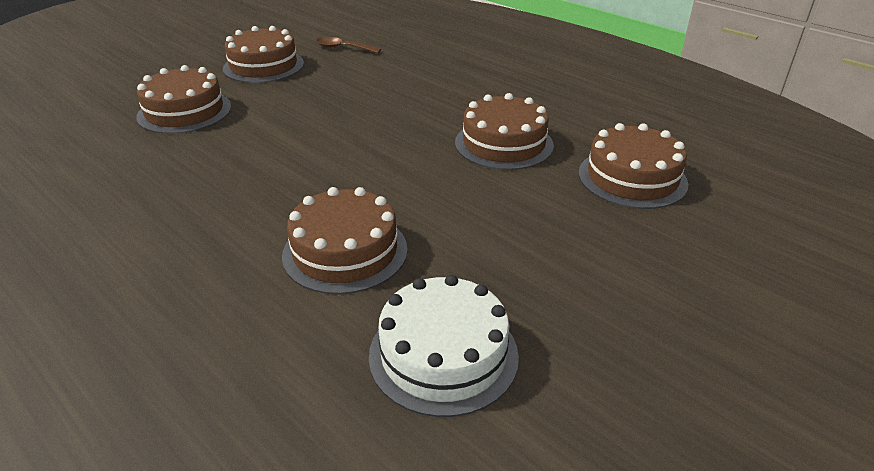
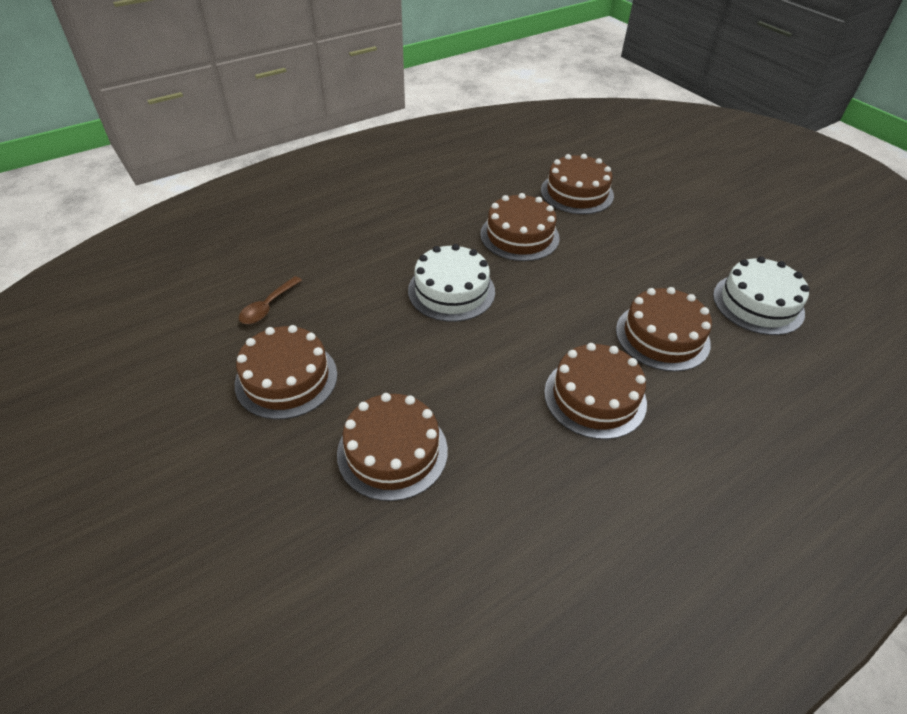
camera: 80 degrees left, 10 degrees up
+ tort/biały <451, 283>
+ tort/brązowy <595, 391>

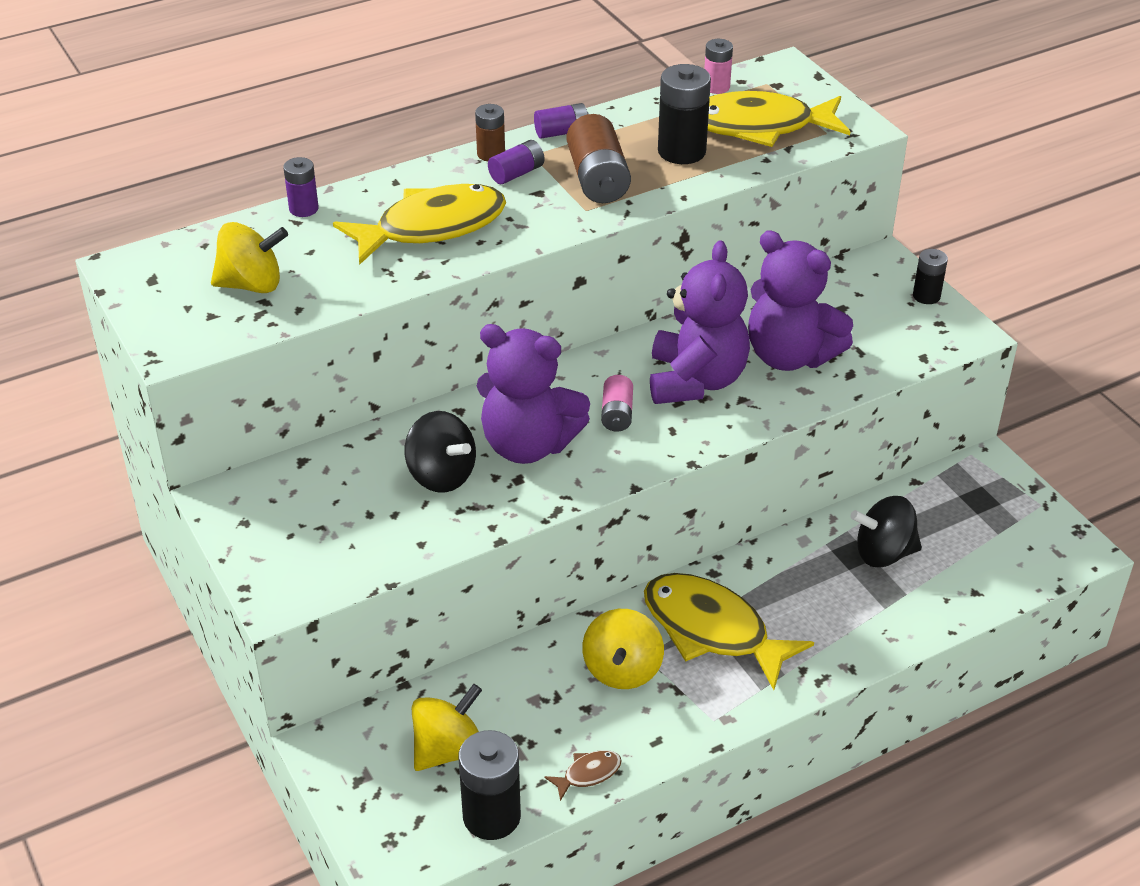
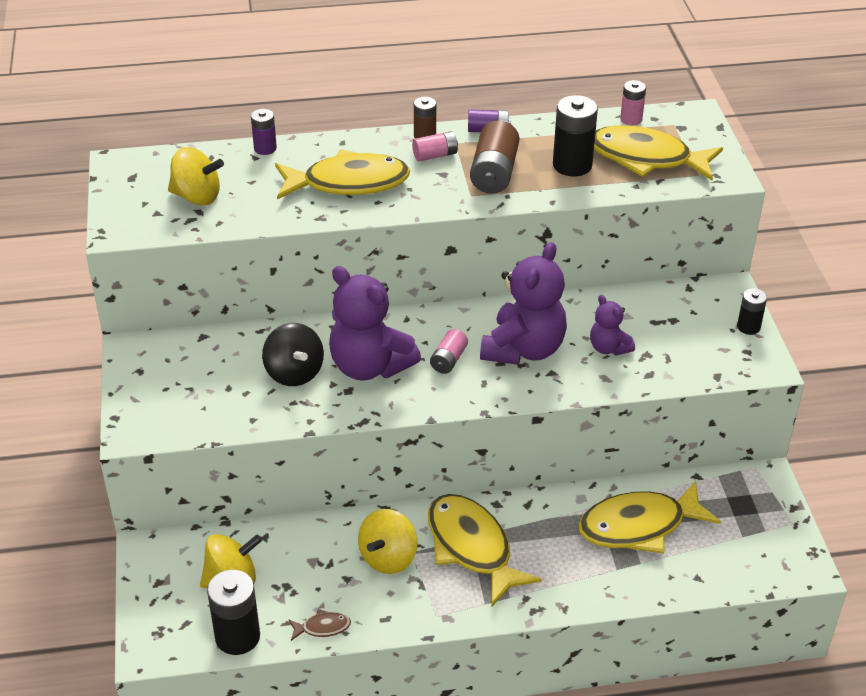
camera: 20 degrees right, 0 degrees up
~ bateria/fioletowy <516, 162> to bateria/różowy <435, 146>
~ bączek/czarny <886, 531> to ryba/żółty <649, 517>
~ miś/fioletowy <800, 300> = <612, 325> x0.52

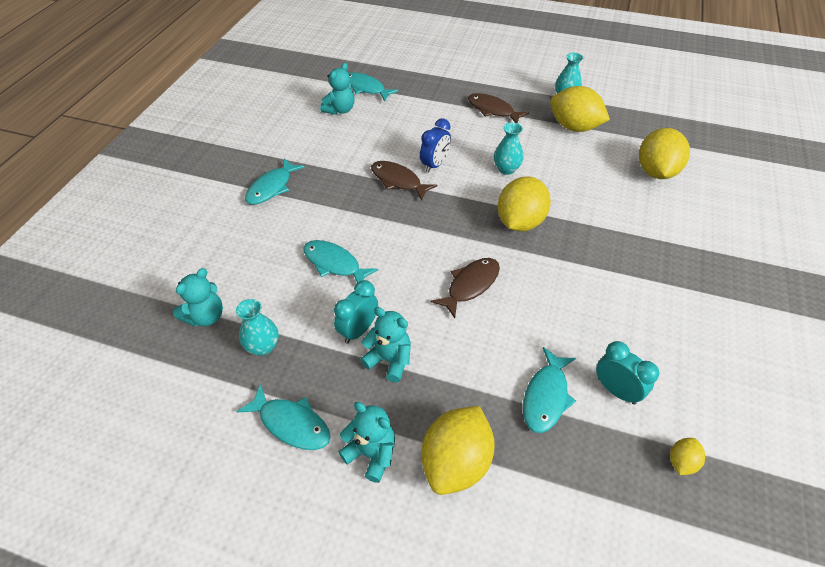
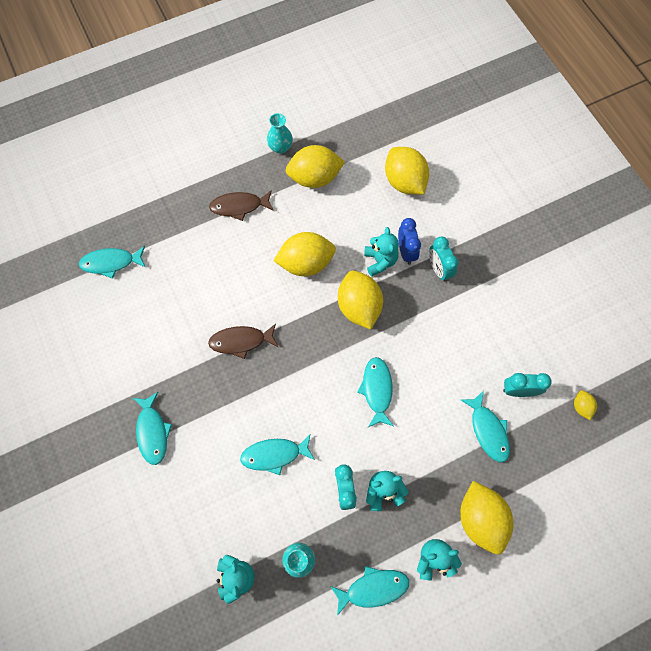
camera: 45 degrees left, 20 degrees up
~ wazon/turkusowy <509, 148> to cytryna/żółty <304, 254>
~ ryba/brązowy <465, 288> to ryba/turkusowy <375, 392>
~ miś/turkusowy <337, 89> to <381, 251>
~ budzik/niebieski <435, 145> to <409, 241>
+ budzik/turkusowy <444, 259>

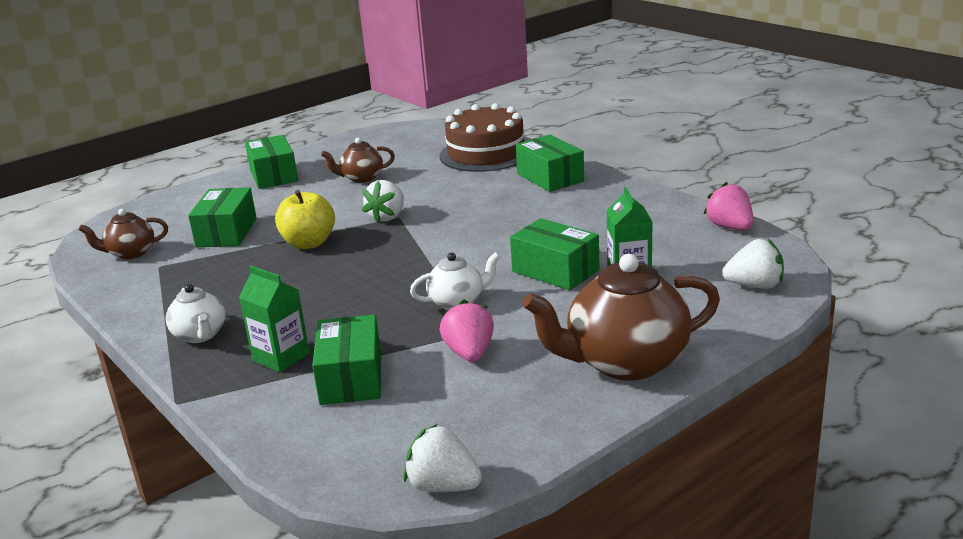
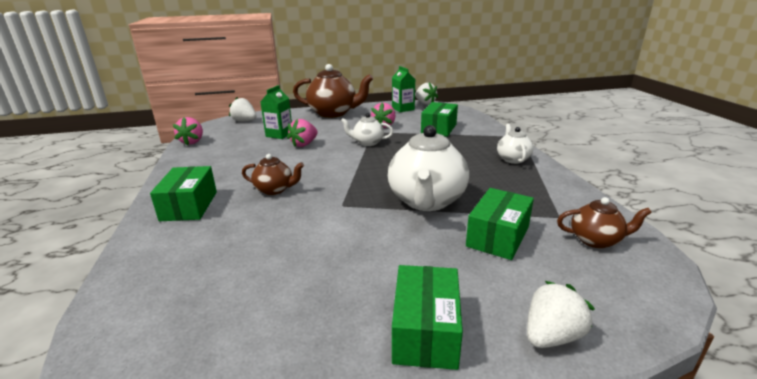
camera: 155 degrees left, 0 degrees up
~ imbryk/brązowy <358, 160> to <273, 174>
~ pudełko/zielony <554, 254> to truskawka/różowy <302, 133>
~ jabłko/żółty <305, 219> to imbryk/biały <428, 168>
~ karton mleka/zielony <274, 319> to <403, 89>
~ truskawka/biały <383, 201> to <561, 314>
- tort/brązowy <482, 137>

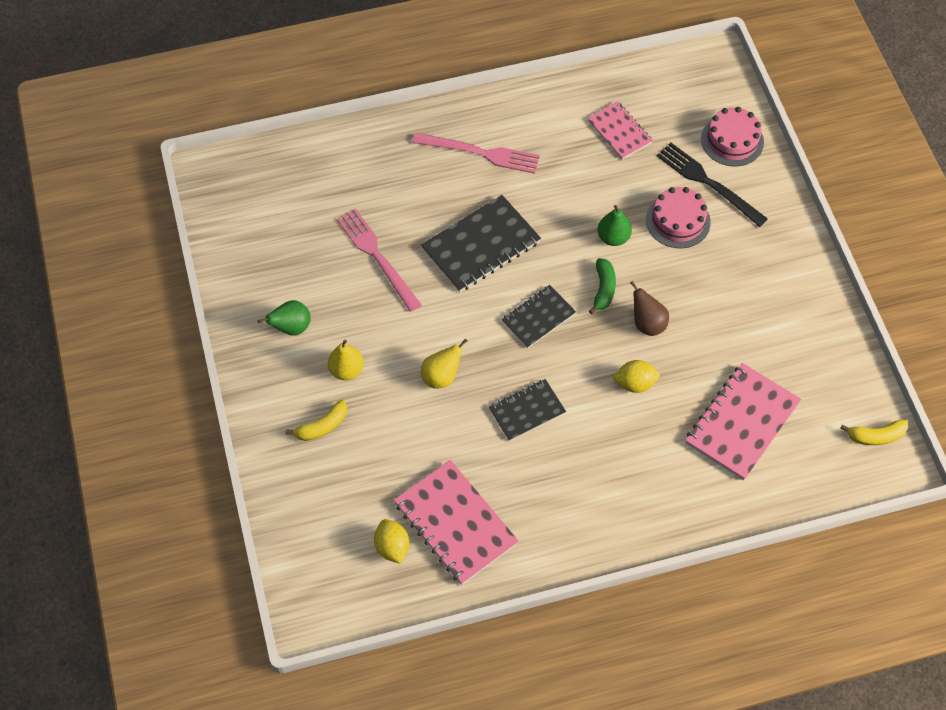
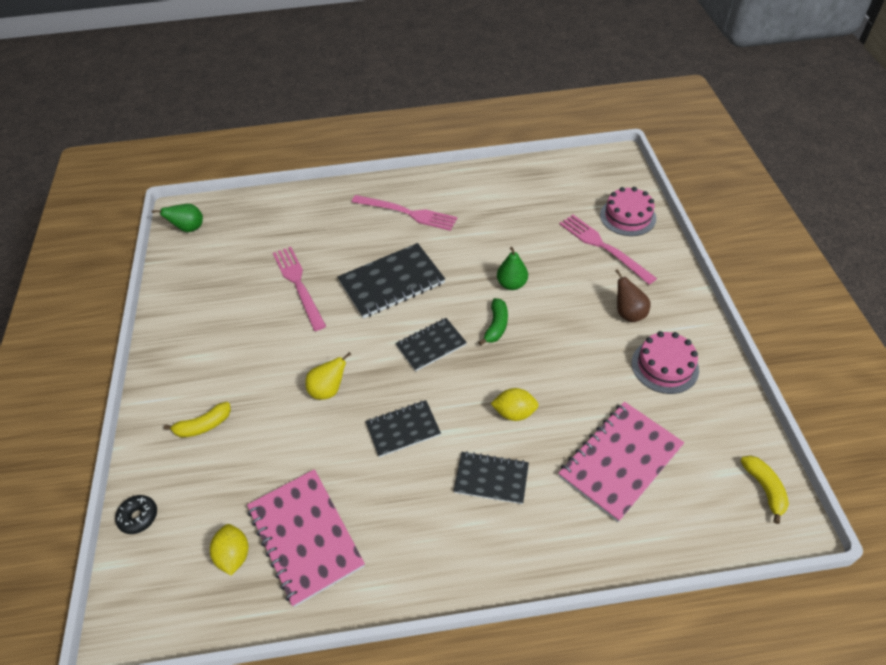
camera: 10 degrees right, 10 degrees down
+ donut/czarny <136, 514>
~ gruszka/zielony <284, 317> to <177, 218>
+ zeszyt/czarny <491, 477>
~ widelec/czarny <712, 185> to widelec/różowy <608, 250>
~ gruszka/brązowy <649, 308> to <633, 295>
~ tort/różowy <678, 217> to <665, 362>
~ banan/żółty <874, 432> = <764, 489> 105 degrees counterclockwise
- gruszka/żółty <346, 360>
- zeszyt/różowy <620, 130>

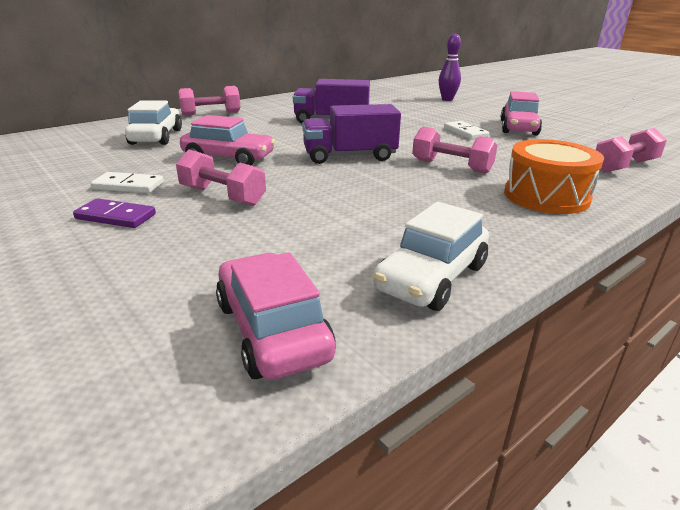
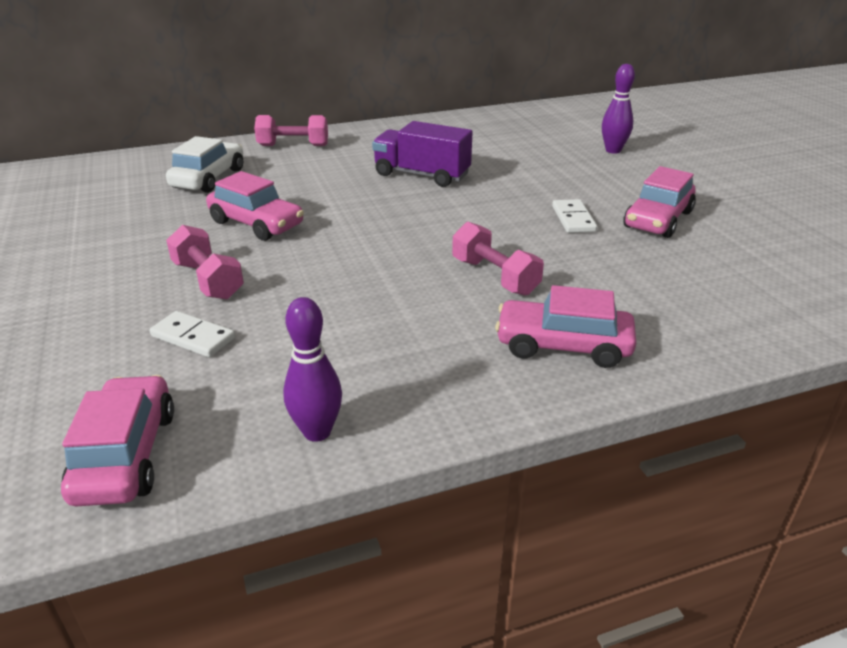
camera: 20 degrees right, 5 degrees up
~ kostka domina/biały <127, 182> to <192, 334>
~ samochód/biały <431, 256> to kręgiel/fioletowy <312, 369>
~ bęben/pomarańczowy <554, 176> to samochód/różowy <566, 326>
- kostka domina/fioletowy <114, 213>
- ciężarówka/fioletowy <351, 134>
- hantel/różowy <631, 150>

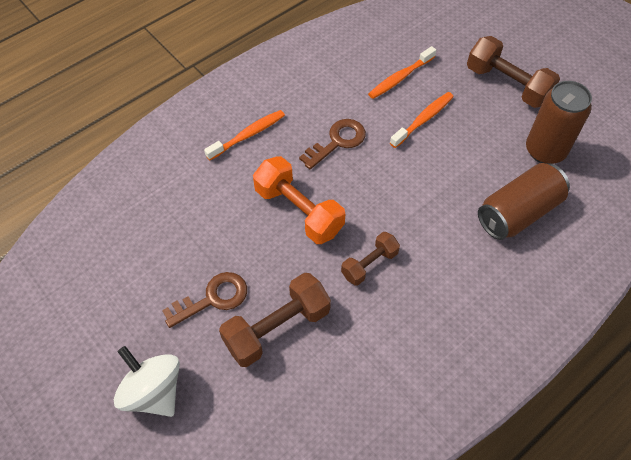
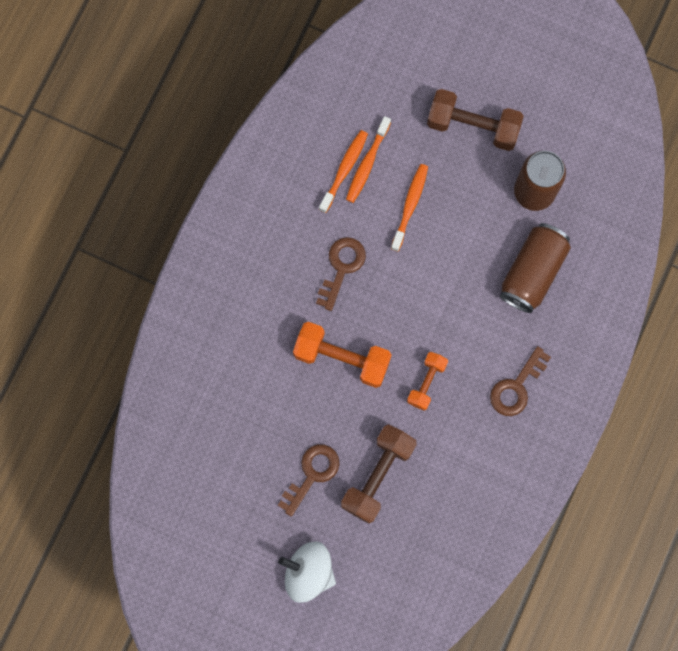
camera: 25 degrees left, 20 degrees up
~ szczoteczka do zębów/pomarańczowy <244, 135> to <343, 171>
~ hantel/brązowy <370, 258> to hantel/pomarańczowy <427, 381>
+ klucz/brązowy <520, 381>

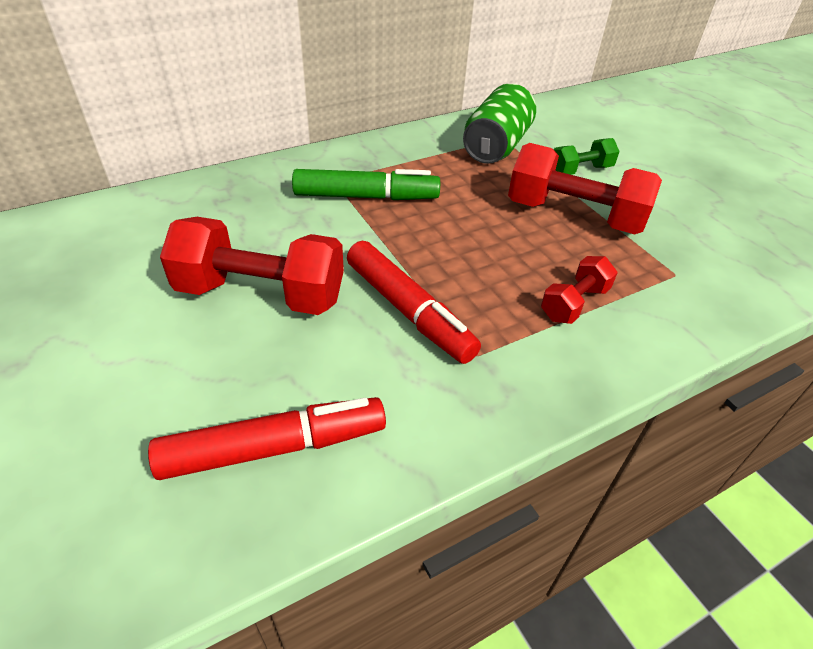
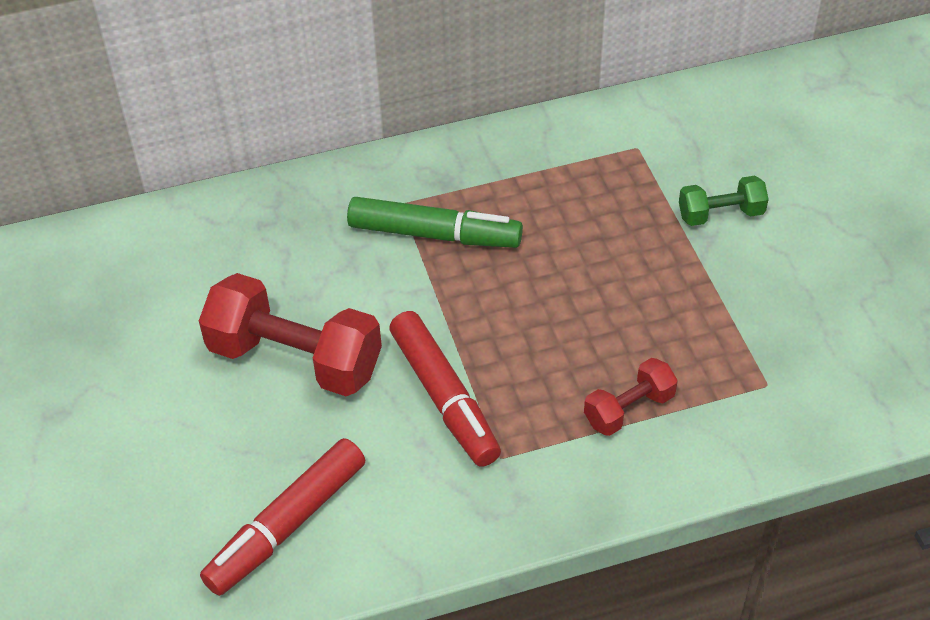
camera: 15 degrees right, 5 degrees up
~ flamaster/czerwony <267, 438> = <282, 517> 135 degrees clockwise
- puszka/zielony <499, 123>
- hantel/czerwony <585, 188>

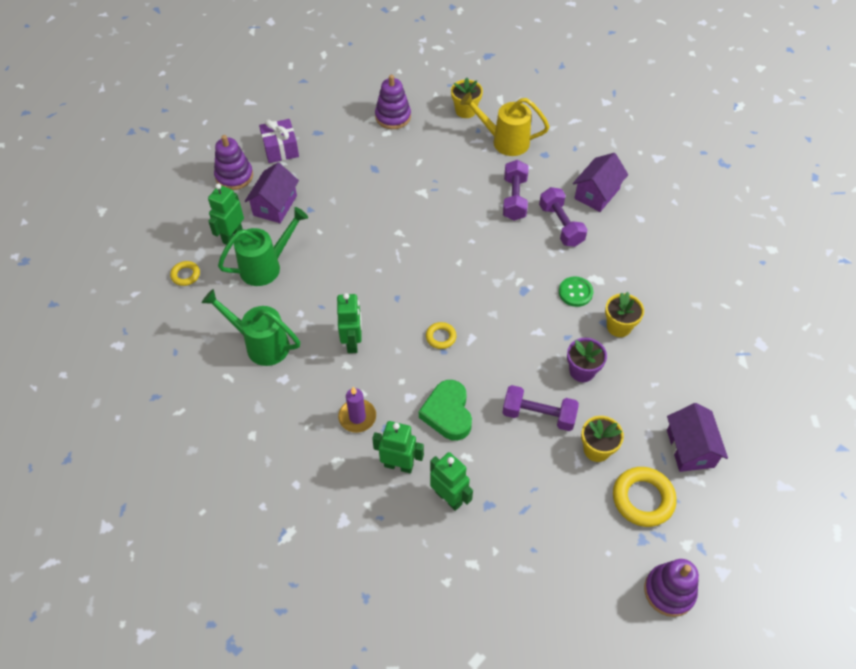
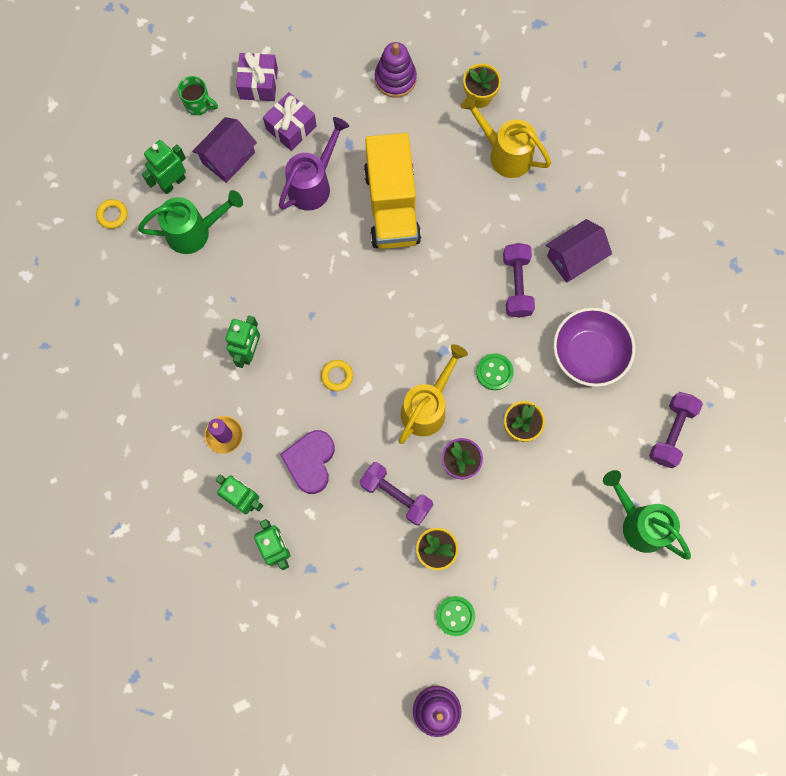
camera: 20 degrees right, 20 degrees up
~ zabawka nakładanka/fioletowy <233, 162> to kubek/zielony <197, 95>
+ prezent/fioletowy <290, 121>
+ konewka/fioletowy <314, 164>
~ serce/zielony <445, 410> to serce/fioletowy <307, 462>
+ ciężarówka/żółty <392, 191>
+ konewka/żółty <433, 394>
~ pierścień/żółty <645, 497> to guzik/zielony <455, 616>
+ miska/fioletowy <594, 347>
~ konewka/zielony <251, 327> to <647, 515>
~ hantel/fioletowy <515, 190> to <676, 430>
- domek/fioletowy <697, 437>

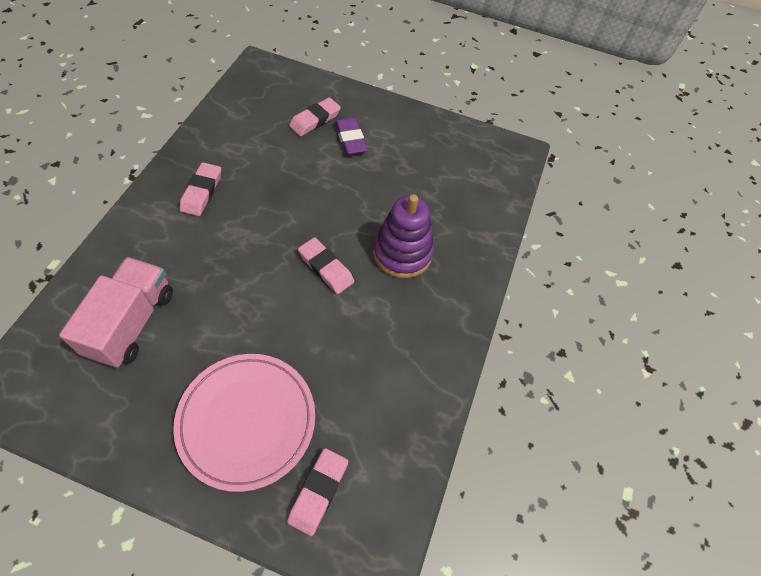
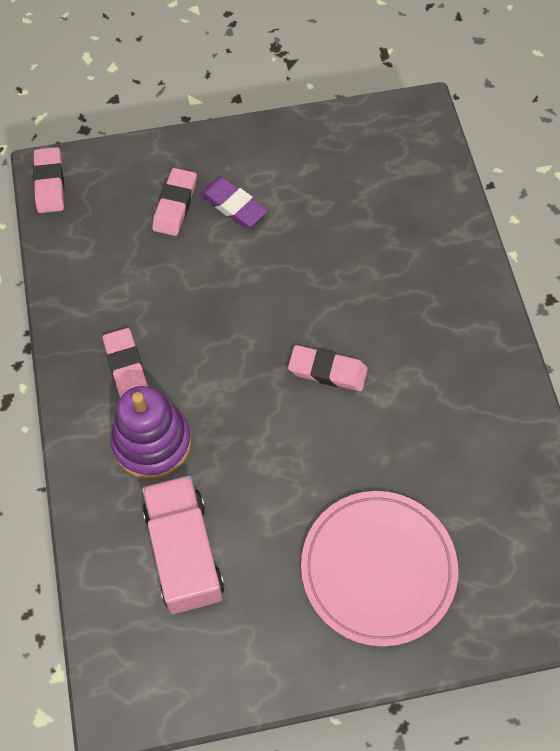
camera: 25 degrees left, 5 degrees up
~ gumka do mazania/różowy <317, 492> to <48, 180>
~ zabawka nakładanka/fioletowy <403, 236> to <150, 432>

